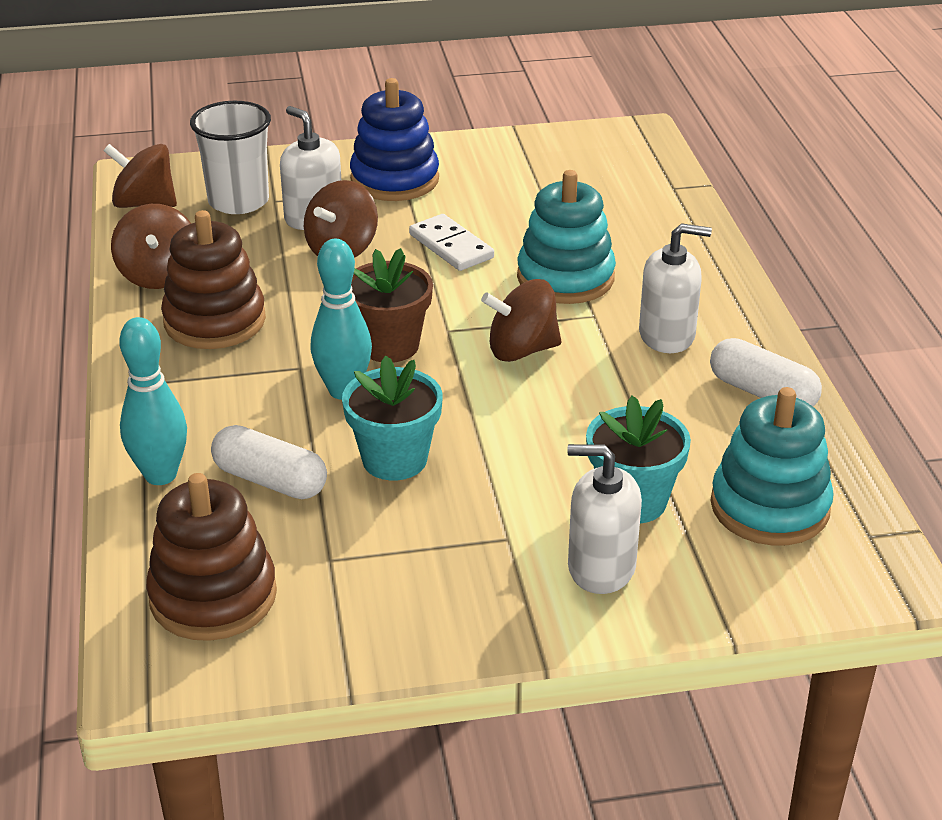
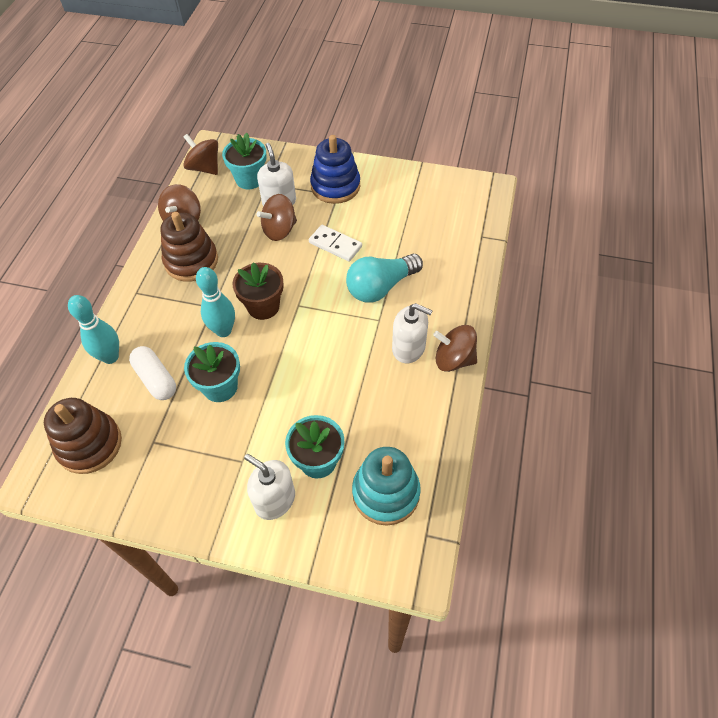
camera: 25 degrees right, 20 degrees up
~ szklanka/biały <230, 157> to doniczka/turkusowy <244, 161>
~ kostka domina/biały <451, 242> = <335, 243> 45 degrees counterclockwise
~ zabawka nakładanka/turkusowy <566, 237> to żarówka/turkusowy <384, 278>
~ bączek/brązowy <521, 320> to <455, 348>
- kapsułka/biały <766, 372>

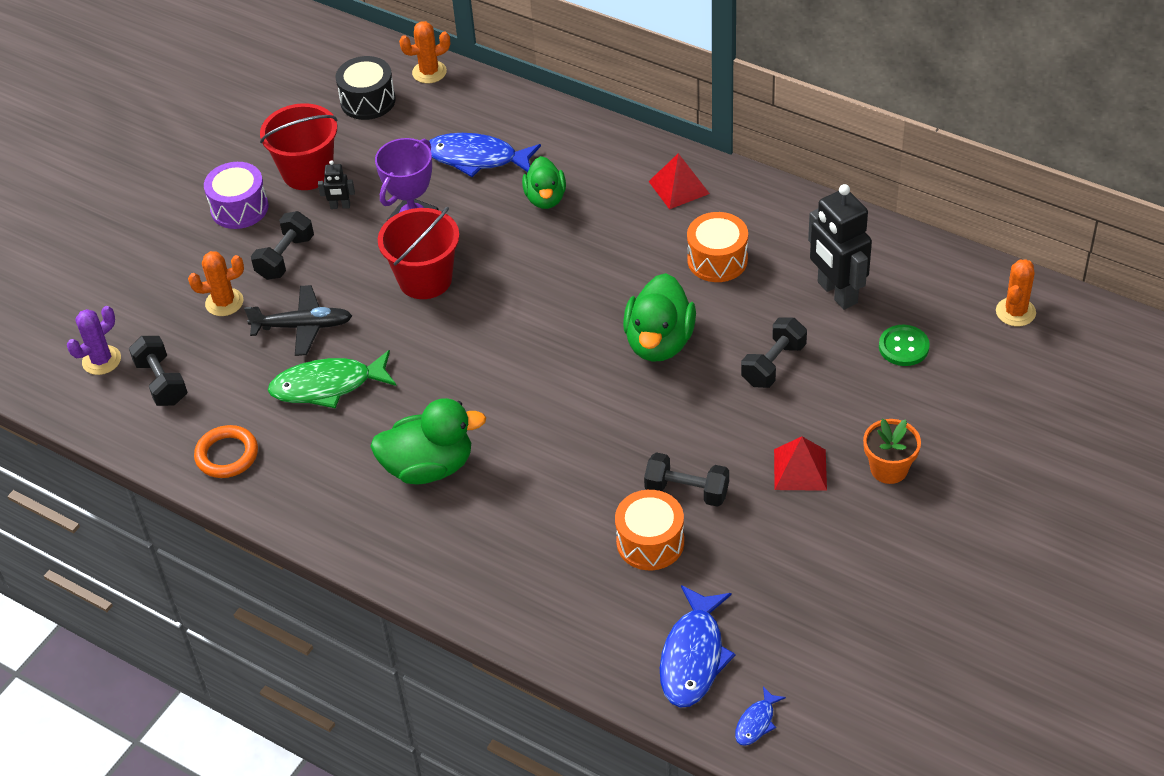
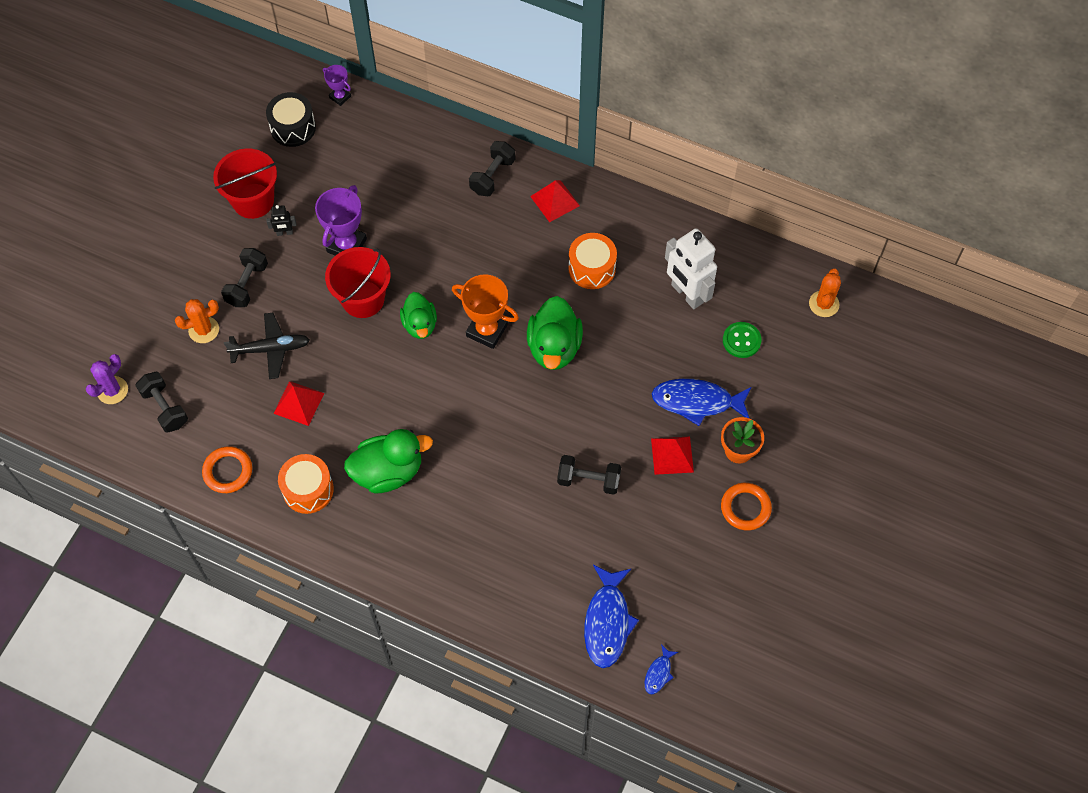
camera: 10 degrees left, 15 degrees up
~ ryba/zielony <332, 379> to piramida/czerwony <298, 403>
~ bęben/pomarańczowy <649, 530> to <306, 484>
~ kaktus/pomarańczowy <424, 52> to puchar/fioletowy <337, 85>
~ kaczka/zielony <544, 182> to <418, 315>
+ puchar/pomarańczowy <485, 311>
~ hantel/czarny <774, 352> to <492, 168>
~ ryba/niebieski <485, 155> to <701, 402>
~ robot/czarny <840, 247> to robot/biały <691, 268>
+ pierścień/pomarańczowy <746, 506>
- bęben/fioletowy <236, 195>

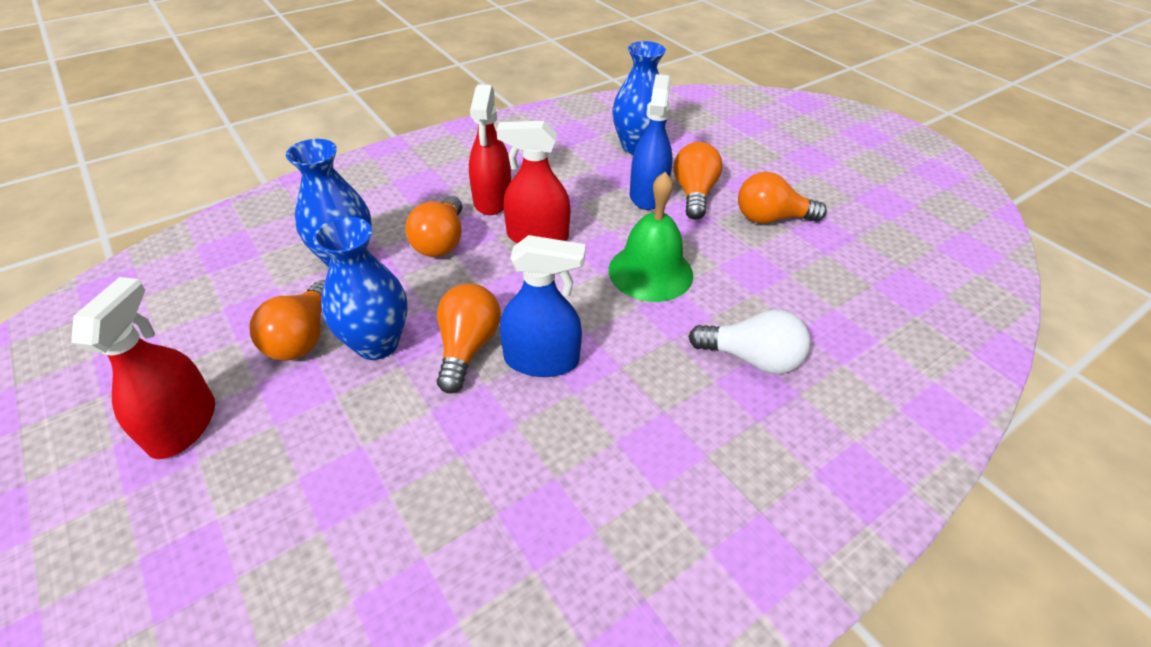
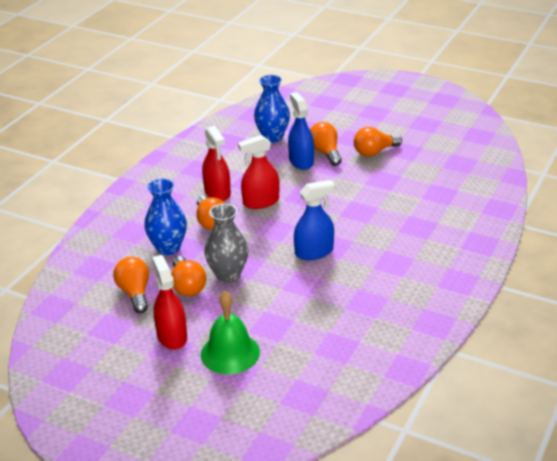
camera: 25 degrees left, 10 degrees down
~ żarówka/pomarańczowy <469, 338> to <131, 285>
~ dzwonek/zielony <651, 237> to <230, 332>
~ wazon/niebieski <360, 288> to wazon/szary <226, 243>
- żarówka/biały <749, 341>

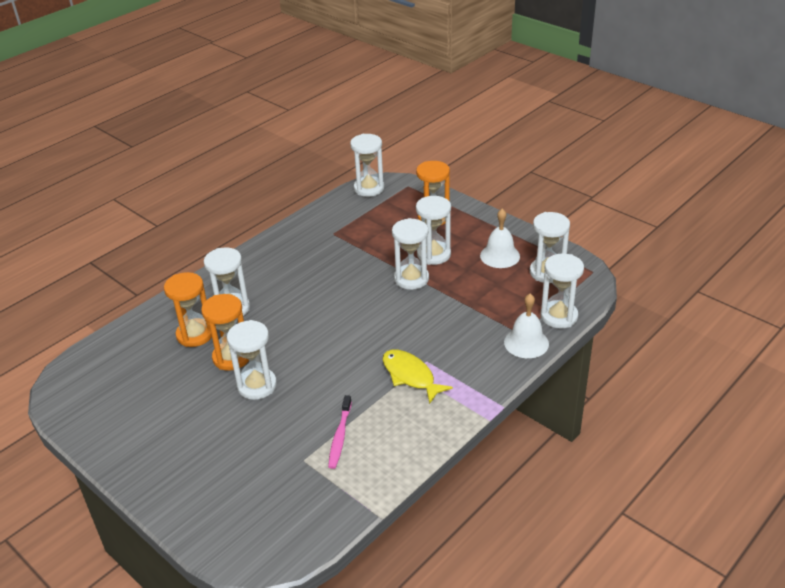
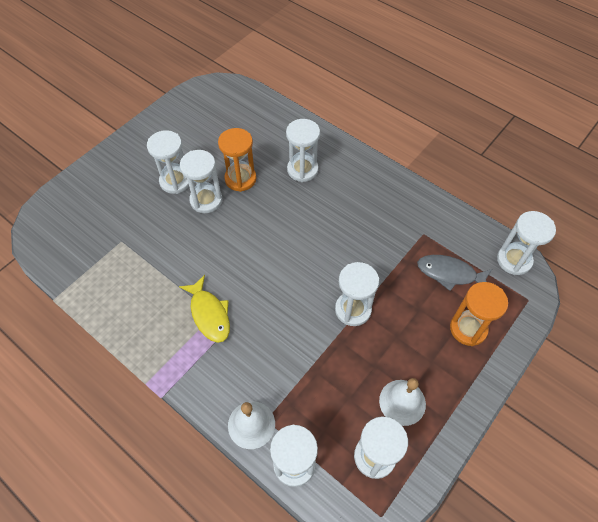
camera: 85 degrees right, 20 degrees up
~ klepsydra/biały <433, 230> to <168, 162>
~ ryba/żółty <417, 376> = <204, 309> 105 degrees clockwise
+ ryba/szary <454, 273>
- klepsydra/pomarańczowy <188, 309>
- szczoteczka do zębów/różowy <340, 432>

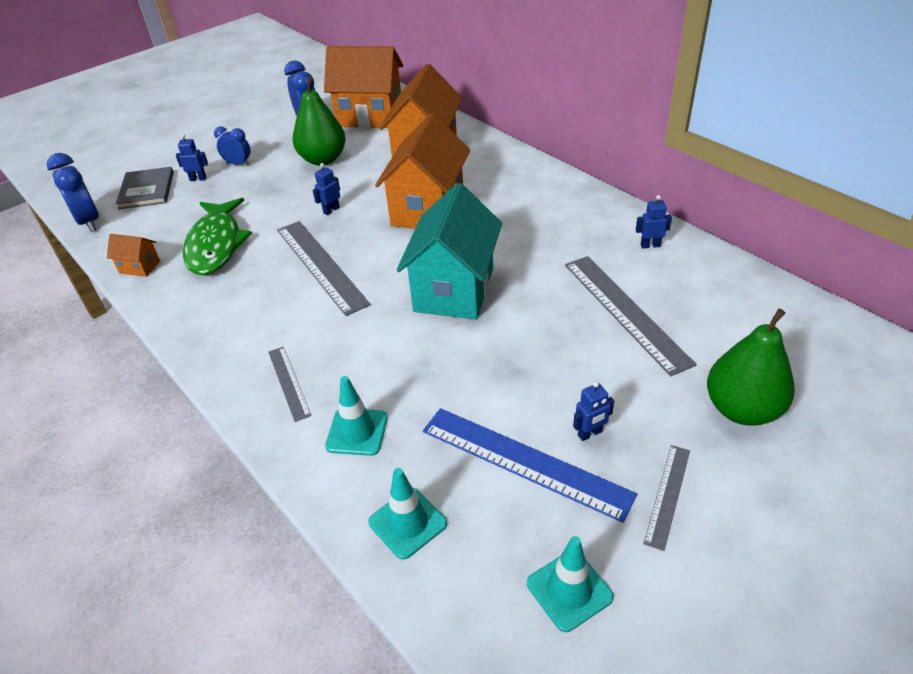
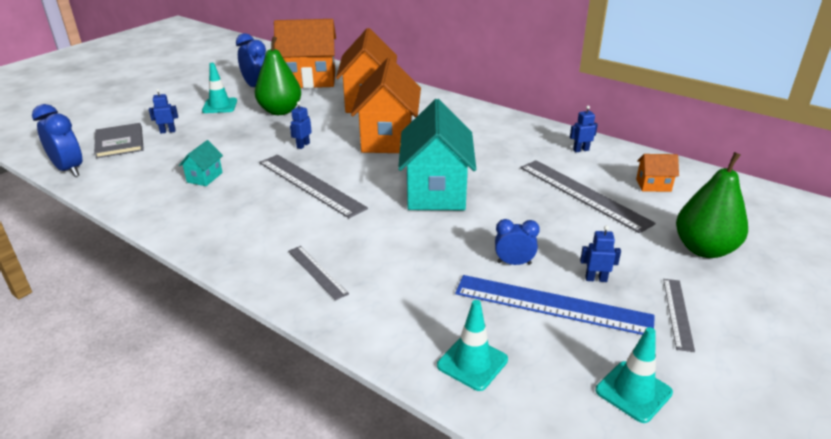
camera: 15 degrees left, 10 degrees down
~ ryba/zielony <217, 236> to domek/turkusowy <201, 163>
~ pachołek/turkusowy <356, 416> to <219, 88>
~ budzik/niebieski <232, 146> to <517, 242>
~ robot/niebieski <593, 411> = <600, 253> 135 degrees counterclockwise
~ domek/pomarańczowy <133, 255> to <657, 173>

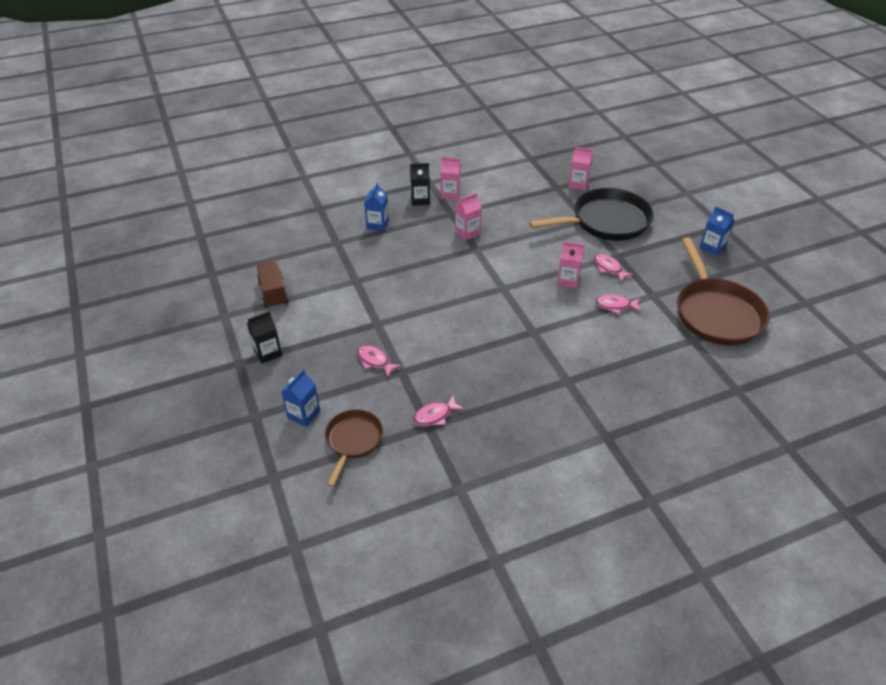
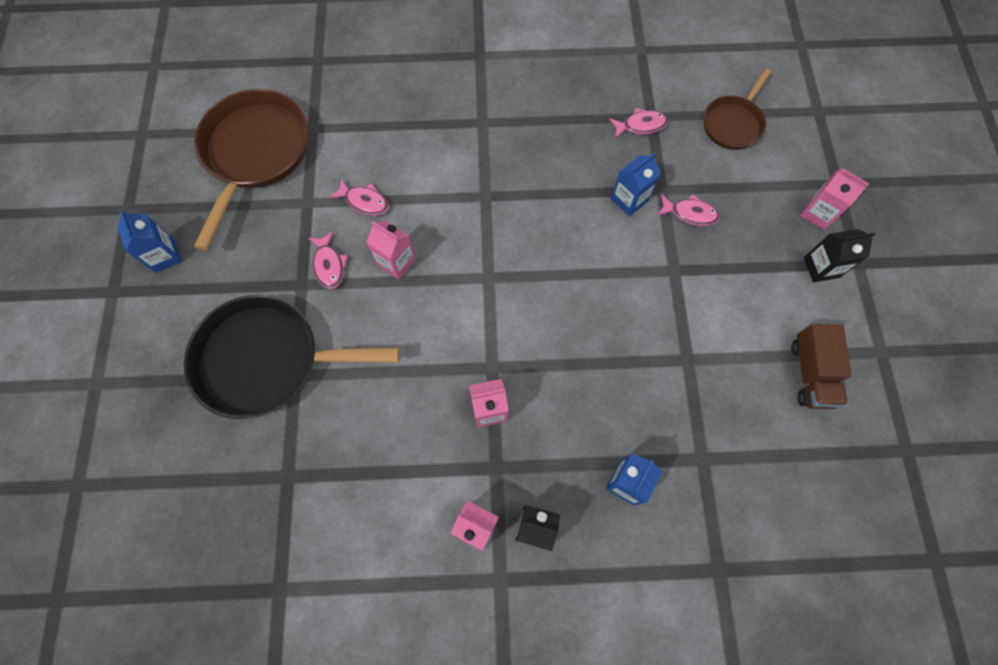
camera: 160 degrees left, 25 degrees up
~ karton mleka/niebieski <300, 398> to <636, 184>
~ ryba/różowy <379, 361> = <688, 210> 45 degrees counterclockwise
~ karton mleka/różowy <580, 168> to <834, 199>

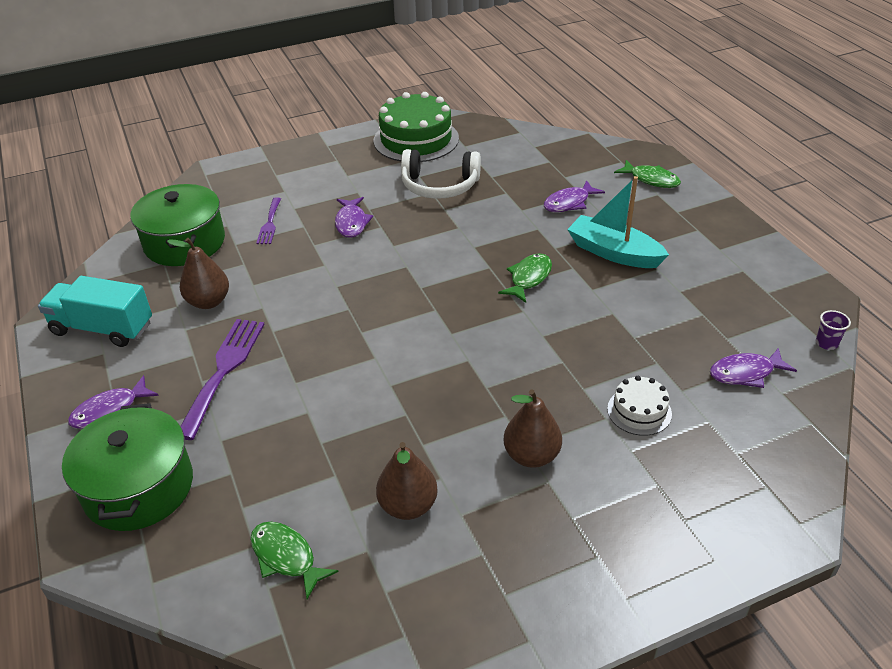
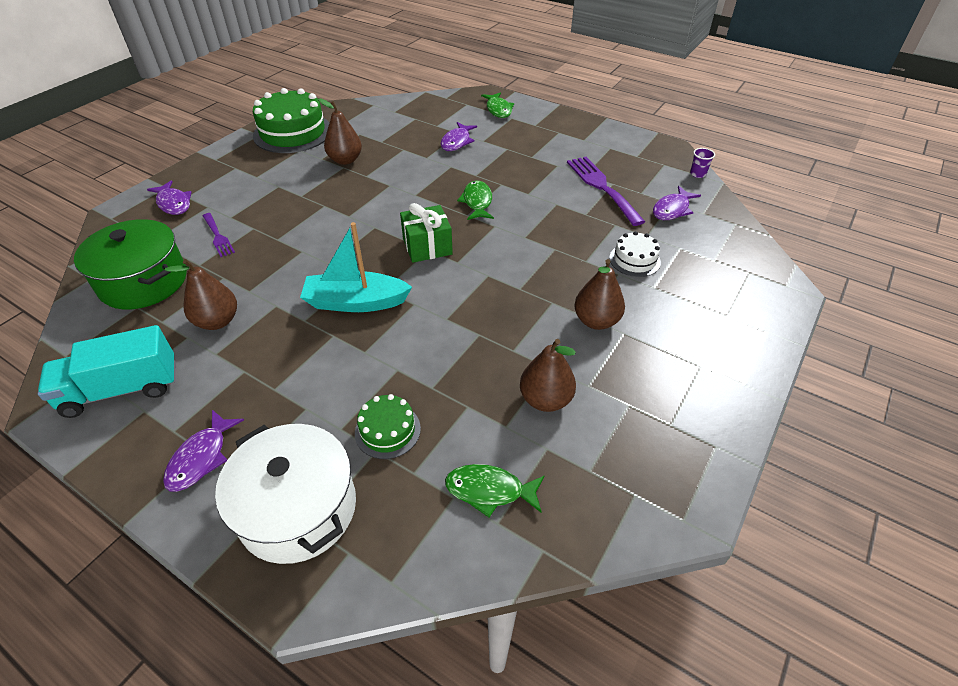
camera: 35 degrees left, 5 degrees up
~ ryba/fioletowy <354, 217> to <169, 197>
~ garnek/zielony <127, 467> to garnek/biały <285, 494>
~ łódka/turkusowy <618, 222> to <356, 267>
~ słuchawki/biały <441, 174> to gruszka/brązowy <340, 131>
+ tort/zielony <388, 426>
+ prezent/zielony <426, 233>
~ ryba/zielony <647, 174> = <497, 105> 75 degrees clockwise
~ widelec/fioletowy <222, 379> to <606, 191>

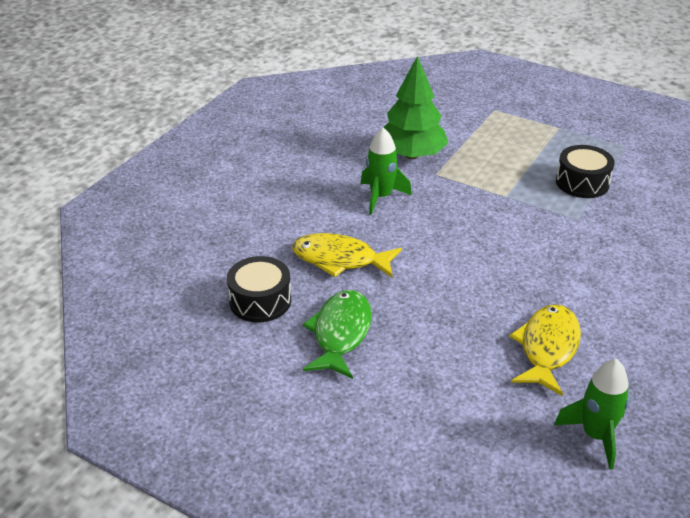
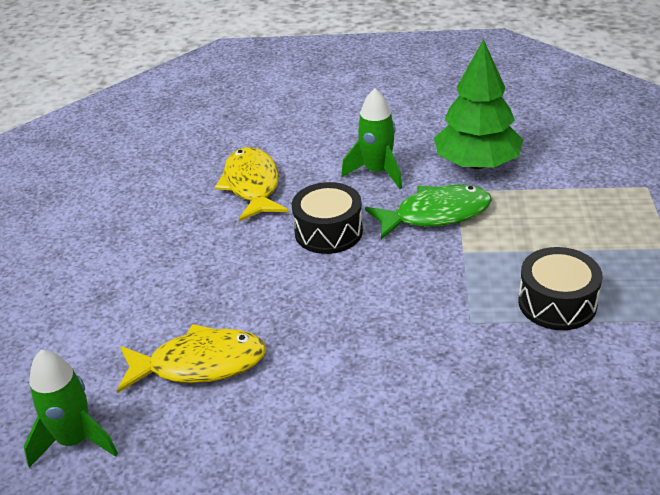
camera: 65 degrees right, 0 degrees up
~ bęben/czarny <259, 289> to <327, 218>
~ ryba/zielony <337, 334> to <428, 212>

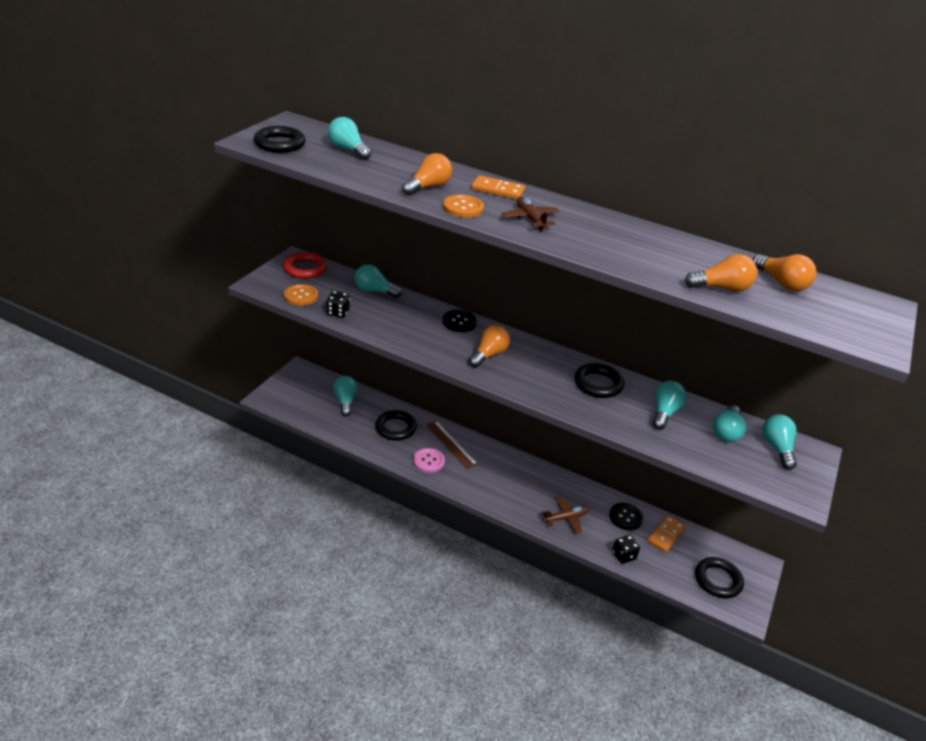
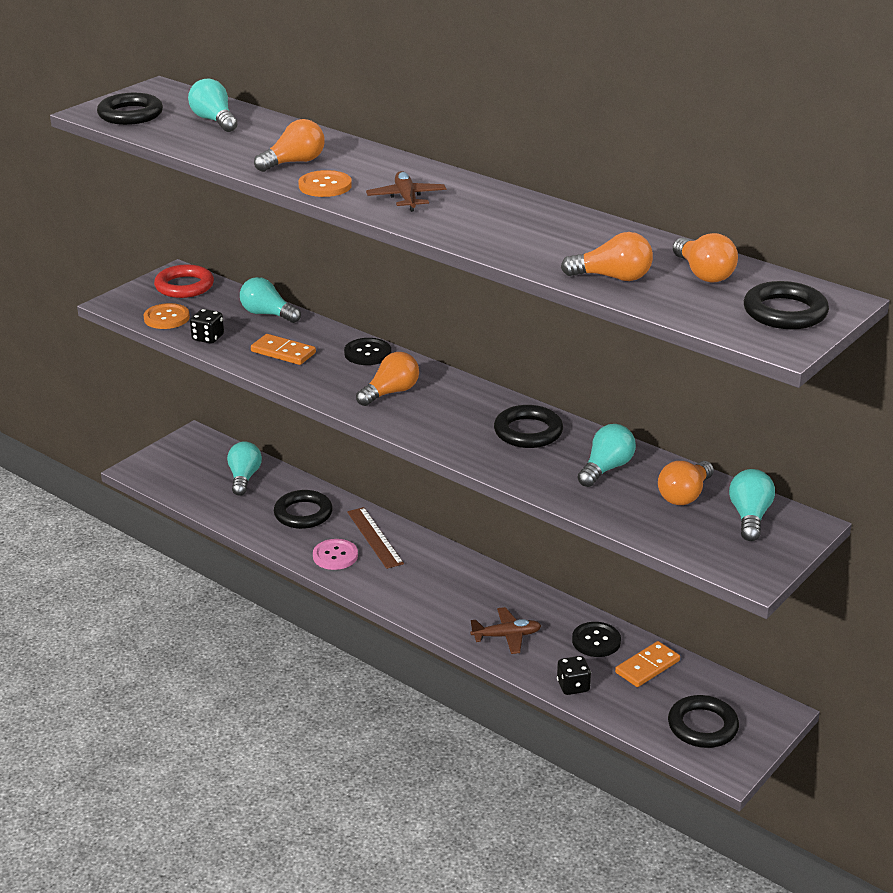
camera: 15 degrees right, 5 degrees down
~ kostka domina/pomarańczowy <498, 187> to <283, 349>
~ żarówka/turkusowy <730, 423> to żarówka/pomarańczowy <686, 483>
+ pierścień/czarny <786, 305>

